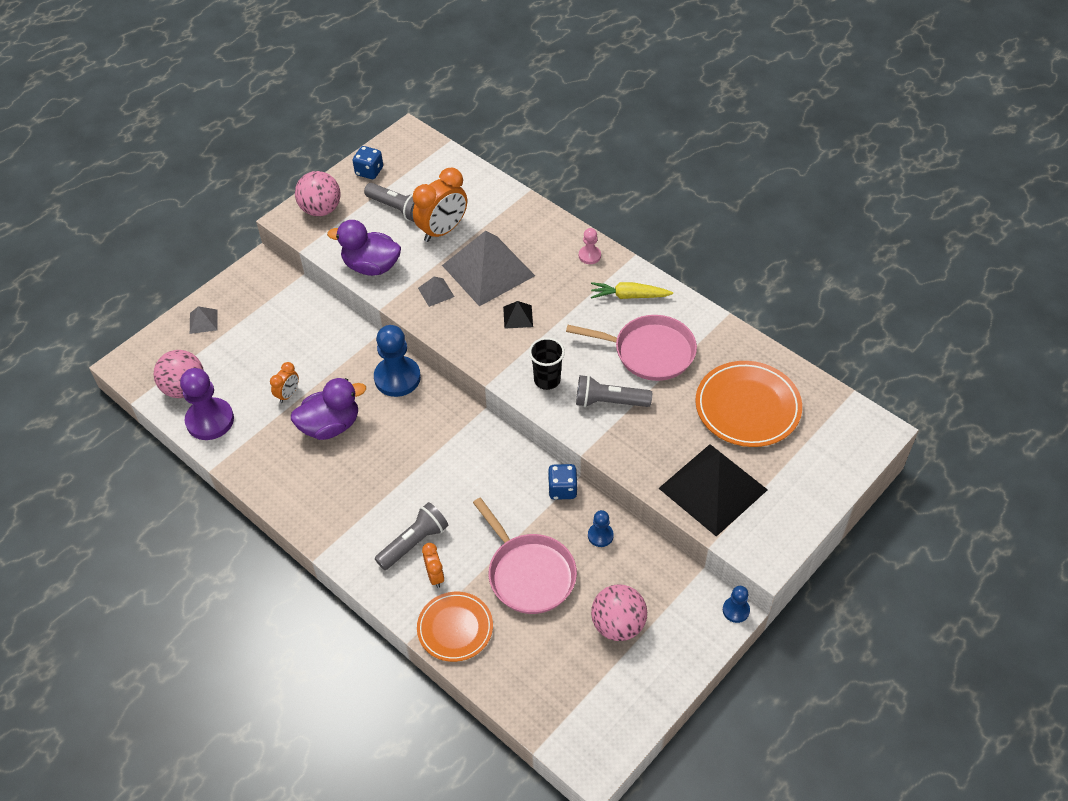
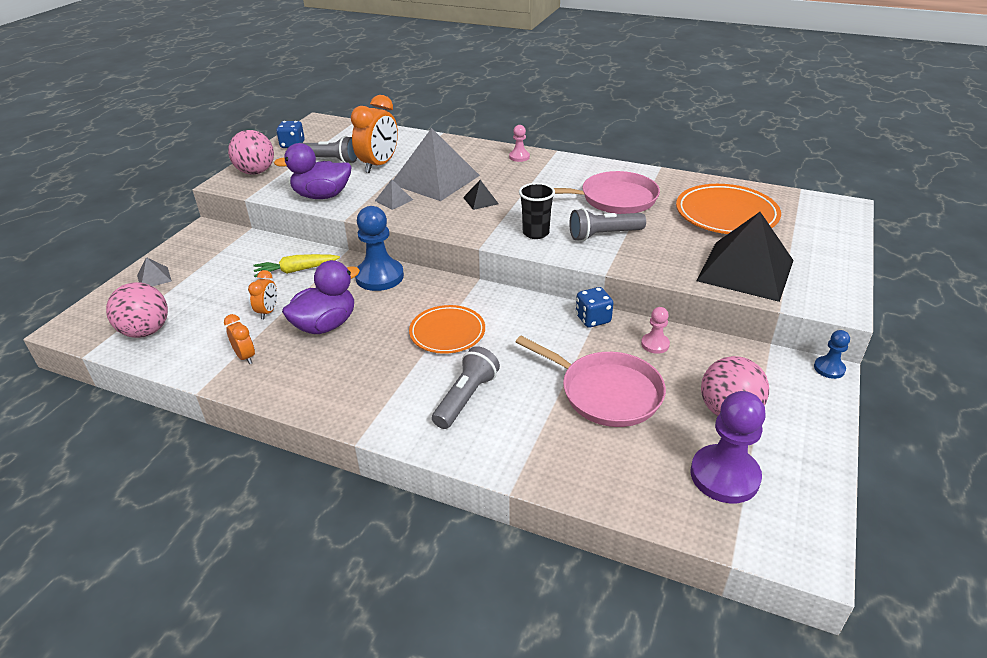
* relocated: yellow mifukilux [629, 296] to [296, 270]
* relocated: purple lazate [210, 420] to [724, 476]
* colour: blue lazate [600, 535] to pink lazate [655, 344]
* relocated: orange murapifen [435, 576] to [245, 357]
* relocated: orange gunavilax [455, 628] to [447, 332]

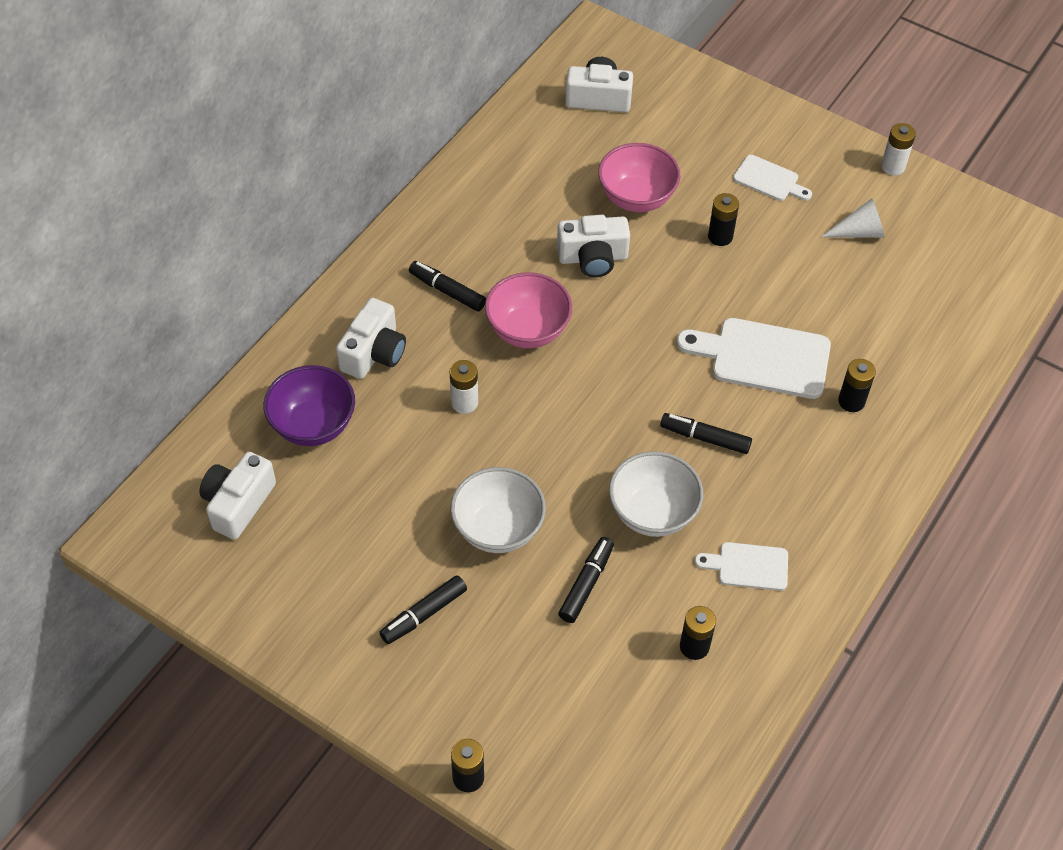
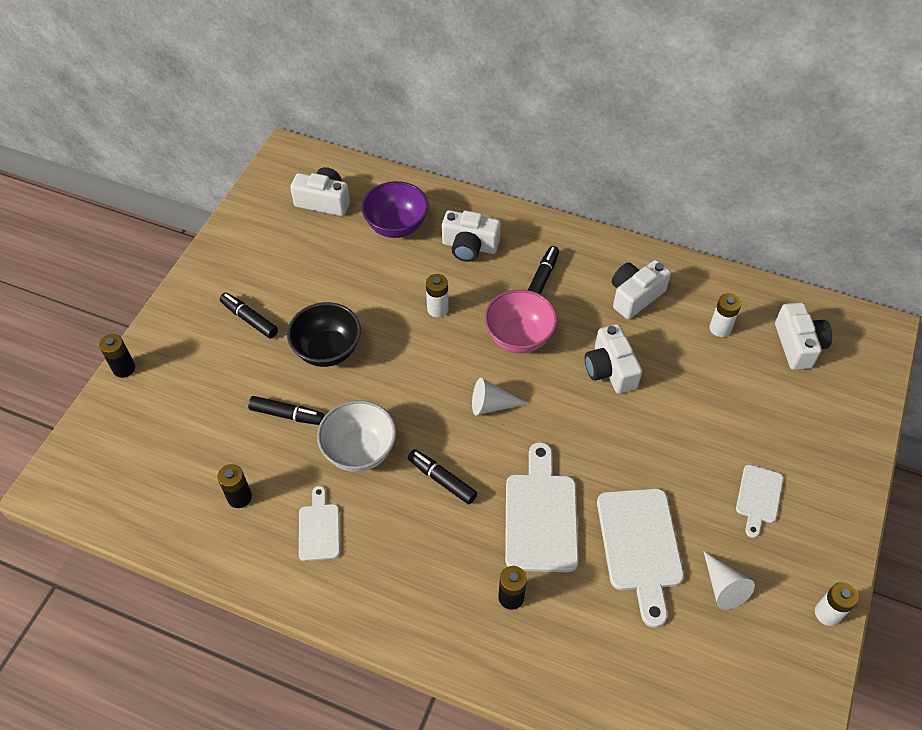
* missing: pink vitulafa [636, 198]
* missing: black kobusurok [720, 236]
* spun: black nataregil [705, 438] = [442, 479] 60 degrees counterclockwise
* colour: white vitulafa [498, 529] to black vitulafa [327, 350]
* appeared: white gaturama [635, 296]
* appeared: white kobusurok [720, 328]
* appeared: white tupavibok [492, 405]
* appeared: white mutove [640, 546]

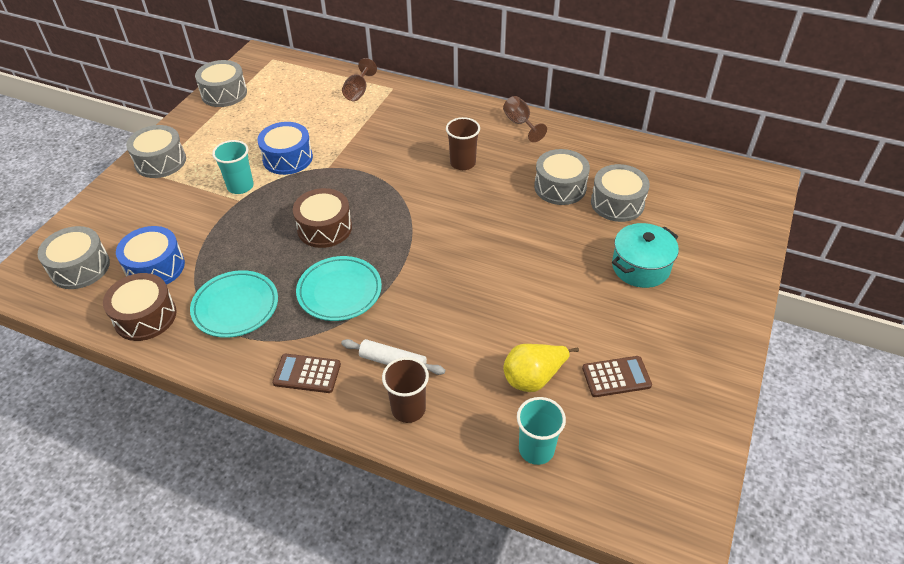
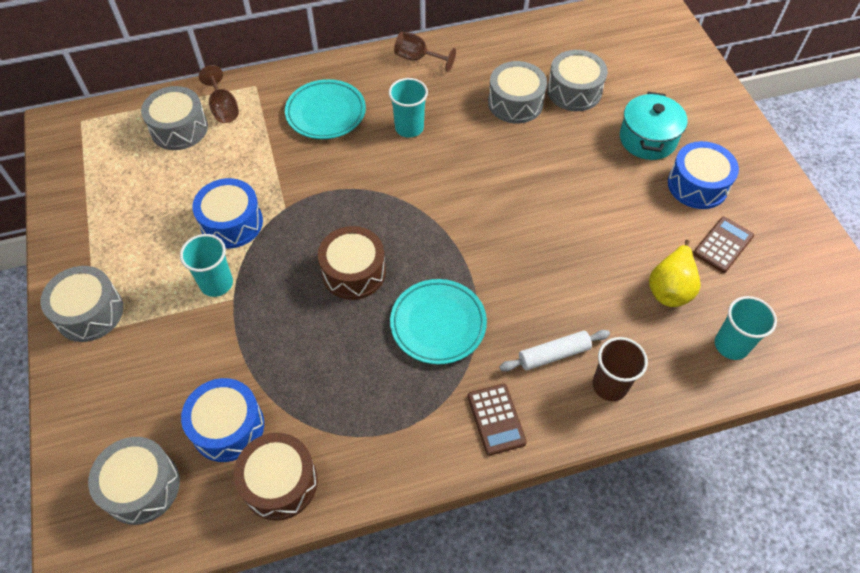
* relocated: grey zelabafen [224, 93] to [179, 128]
* colour: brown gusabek [463, 163] to turquoise gusabek [409, 128]
* relocated: turquoise gunavilax [235, 307] to [326, 113]
* spun: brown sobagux [307, 374] = [496, 419] 75 degrees counterclockwise
* appeared: blue zelabafen [697, 185]

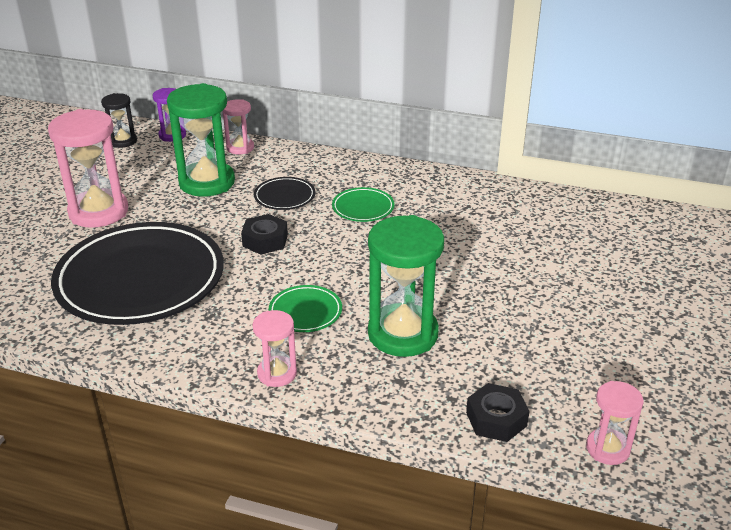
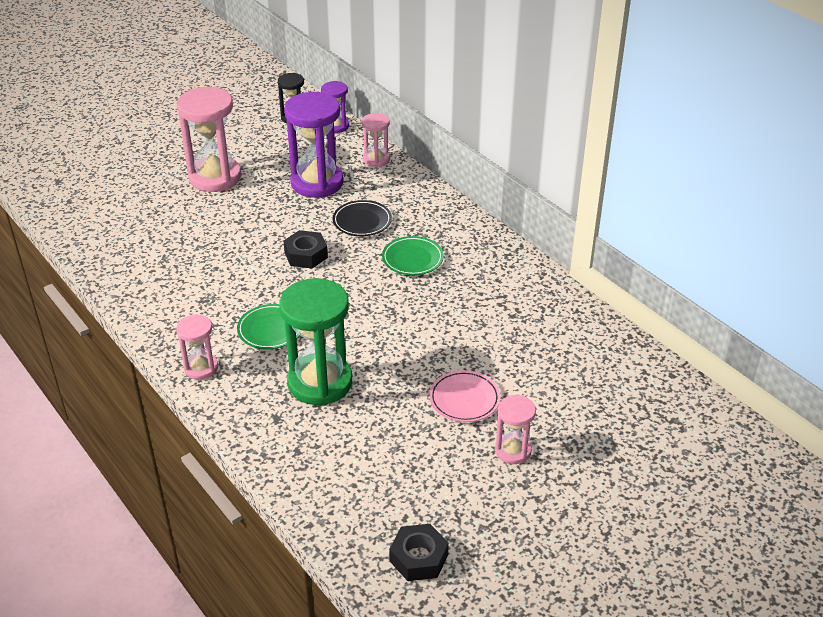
* colour: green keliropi [207, 182] to purple keliropi [317, 183]
* missing: black gunavilax [140, 280]
* relocated: pink keliropi [607, 449] to [513, 451]
* relocated: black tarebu [496, 419] to [419, 558]
* appeared: pink gunavilax [464, 399]

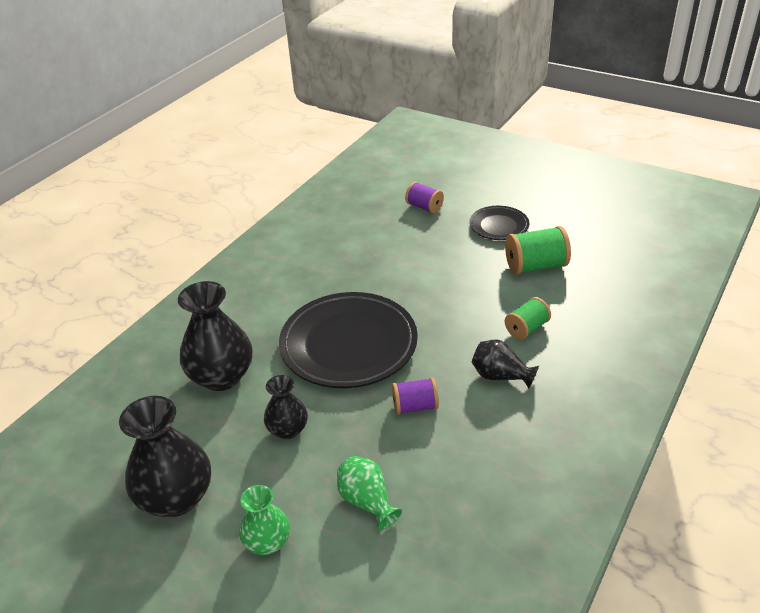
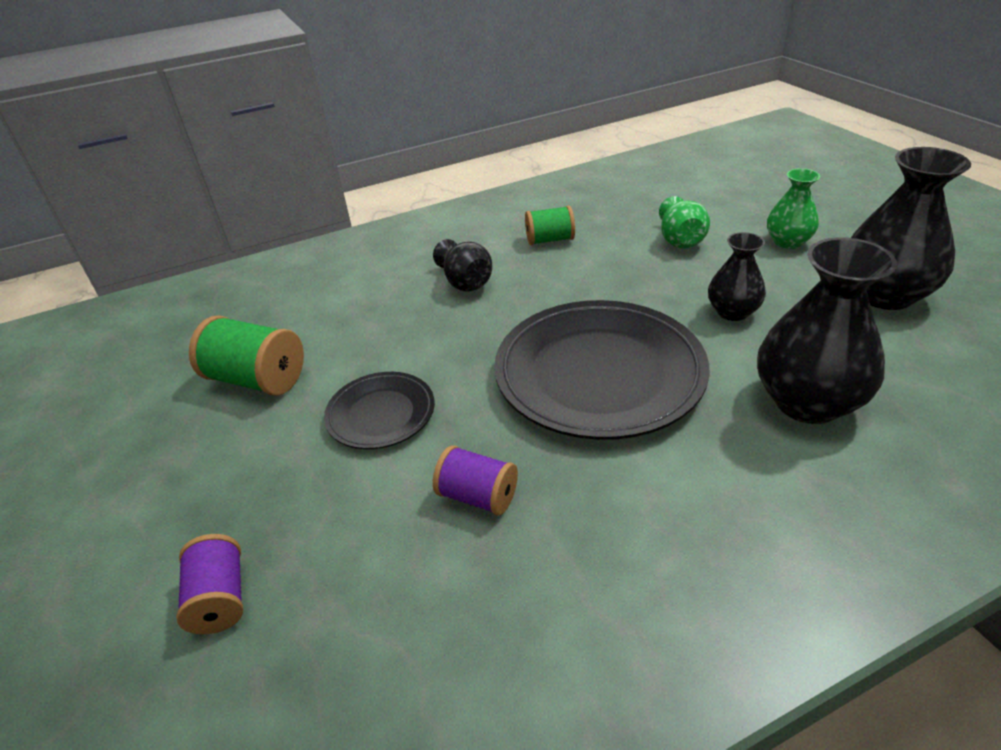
* relocated: black gunavilax [498, 226] to [381, 414]
* relocated: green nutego [526, 328] to [550, 240]
* relocated: purple nutego [415, 406] to [478, 496]

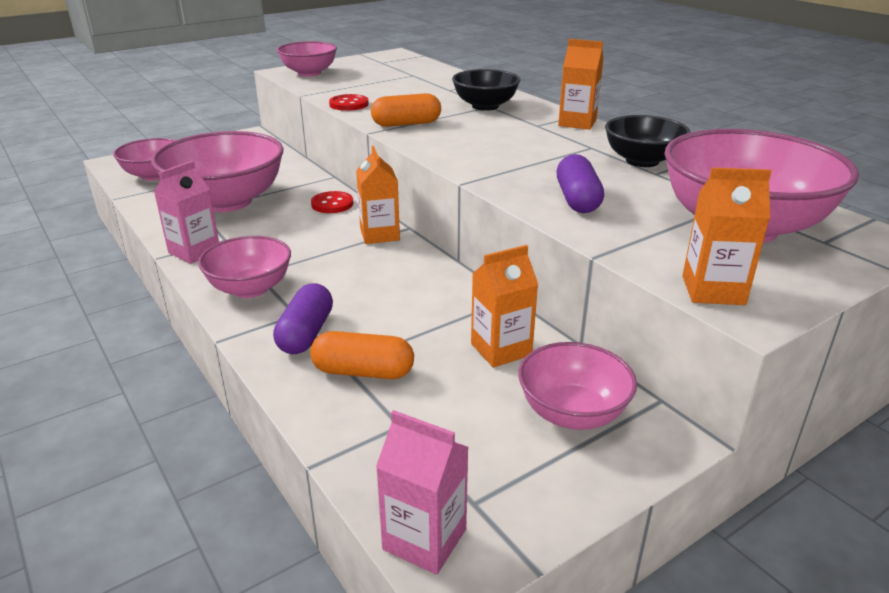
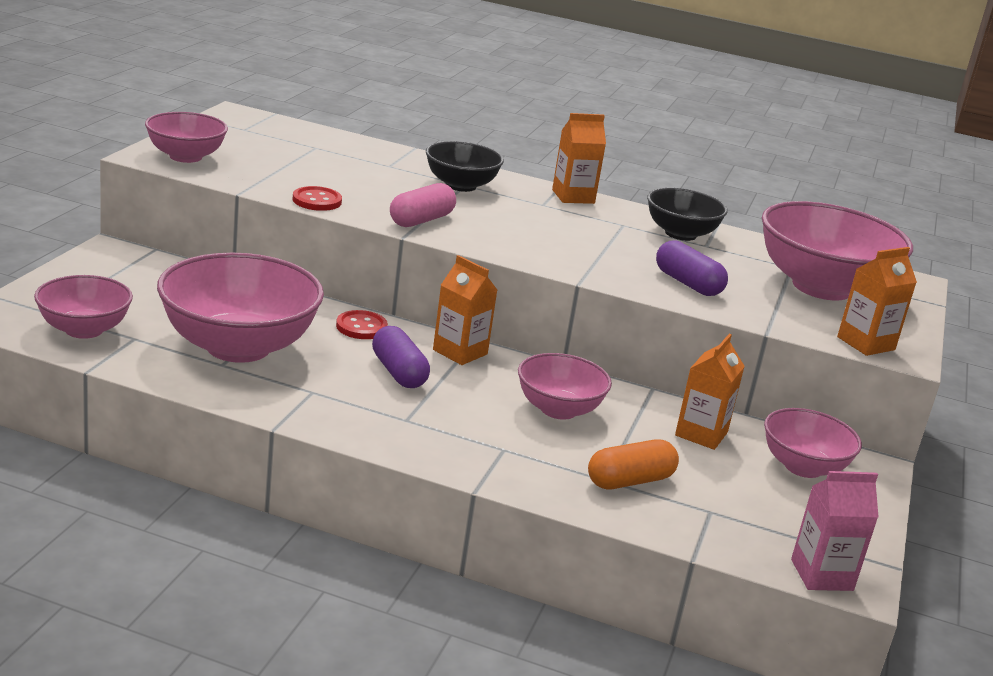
* colour: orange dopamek [406, 124] to pink dopamek [421, 220]
* missing: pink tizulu [194, 251]
* relocated: pink vitulafa [250, 288] to [558, 409]
* relocated: purple dopamek [306, 333] to [398, 372]

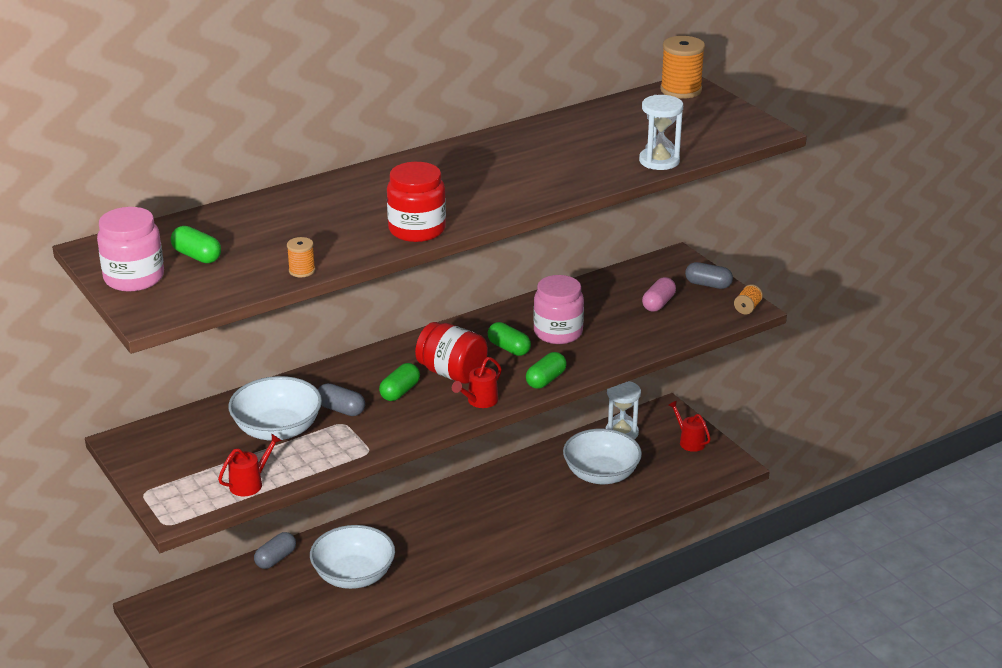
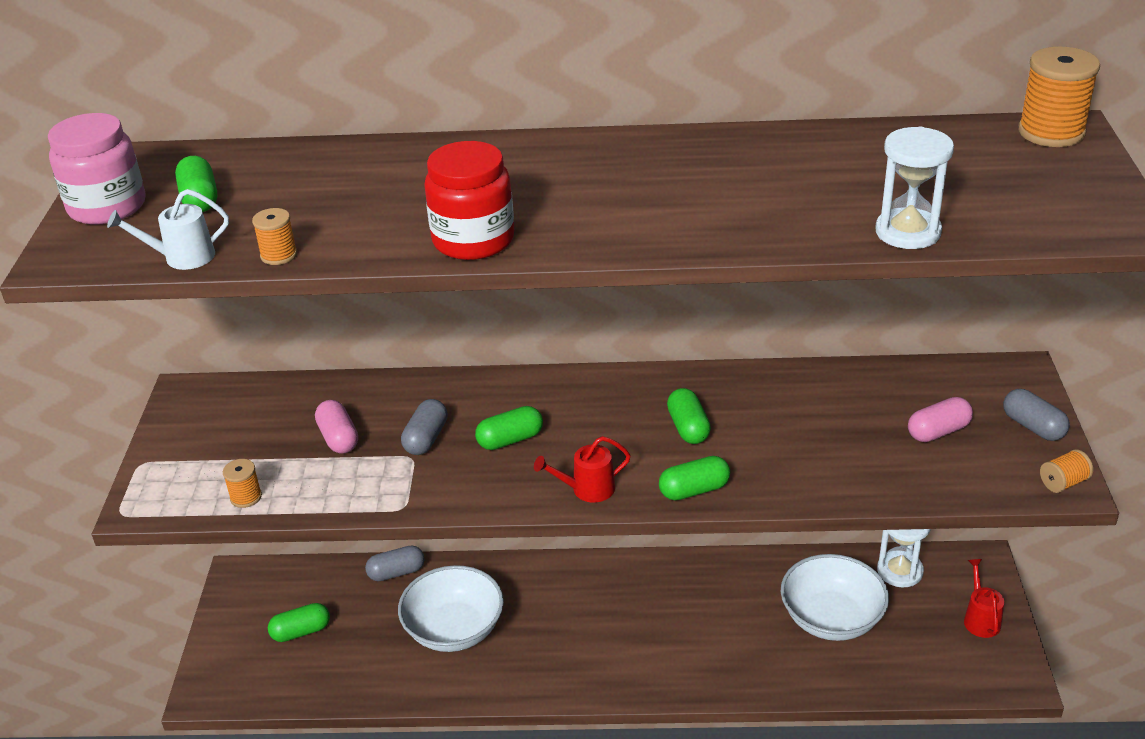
* missing: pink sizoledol [558, 332]
* missing: red sizoledol [452, 373]
* exchanged: white vitulafa [277, 429] to pink dopamek [338, 438]
* spun: grey dopamek [341, 409] = [426, 438] 45 degrees clockwise
* exchanged: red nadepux [250, 483] to orange nutego [246, 497]
* appeared: white nadepux [182, 258]
* appeared: green dopamek [301, 631]

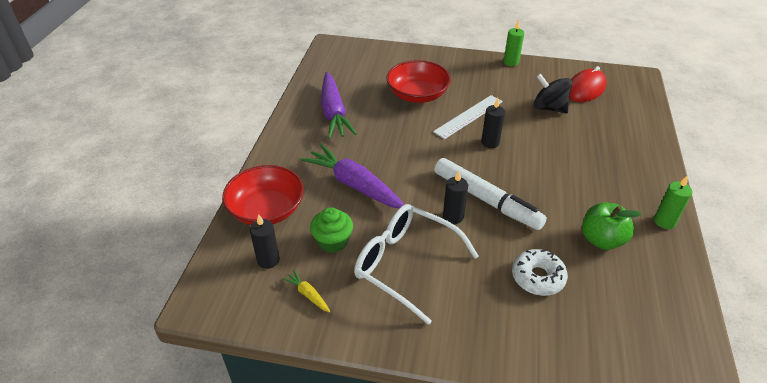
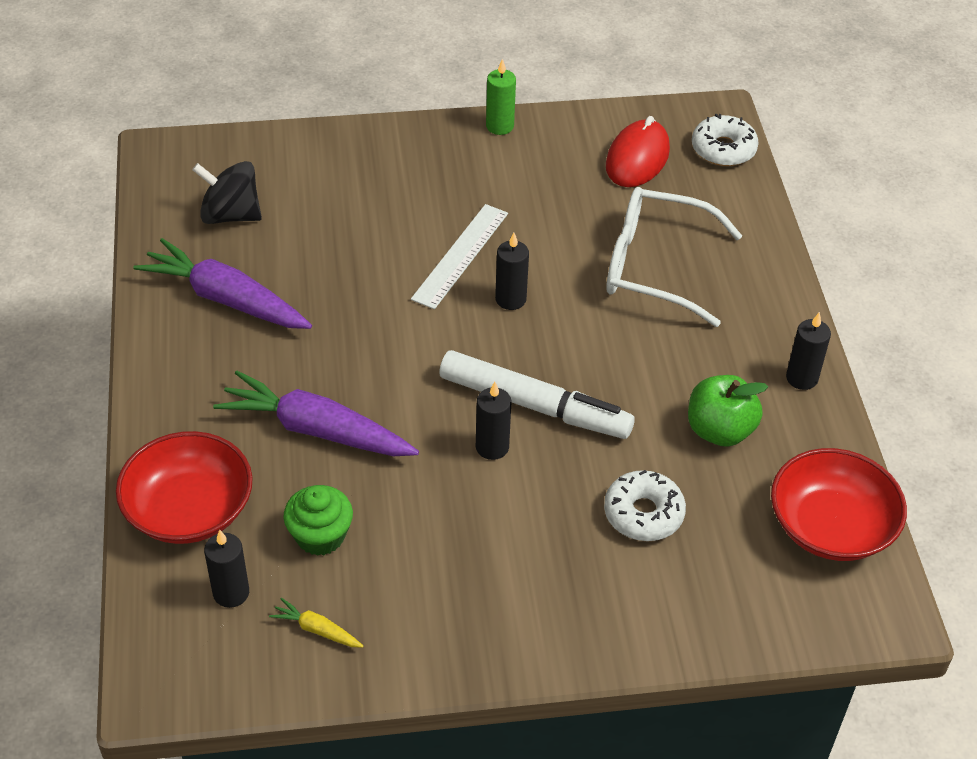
* relocated: red vitulafa [417, 95] to [830, 526]
* spun: purple mifukilux [334, 112] = [225, 299] 150 degrees clockwise
* relocated: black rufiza [549, 108] to [230, 215]
* colour: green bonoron [664, 221] to black bonoron [802, 378]
* relocated: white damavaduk [405, 264] to [654, 266]
* appeared: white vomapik [723, 149]

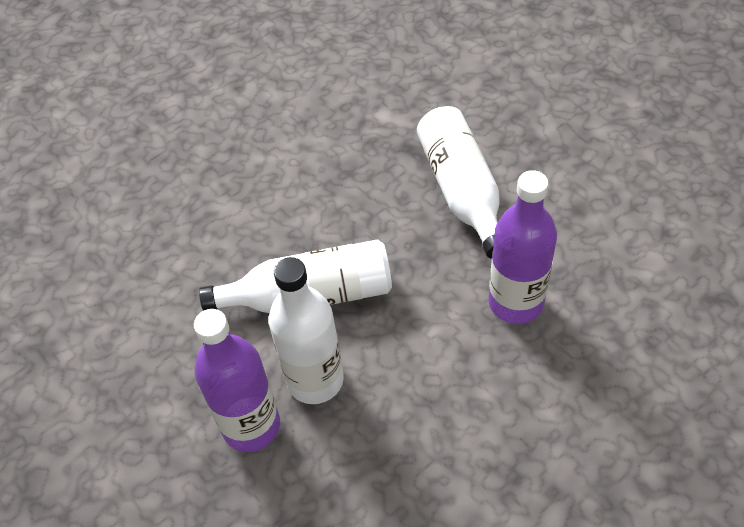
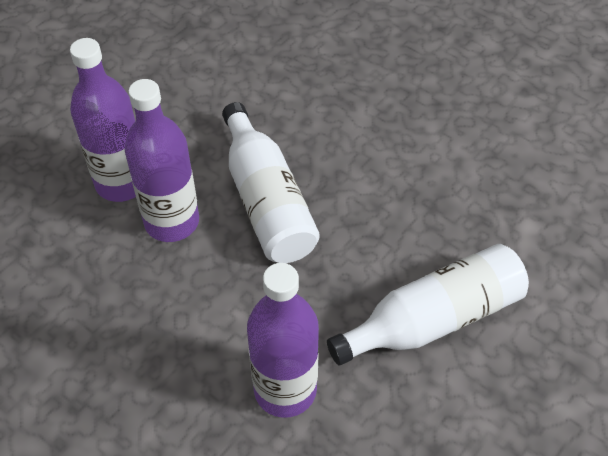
* colour: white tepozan [315, 380] to purple tepozan [172, 222]

